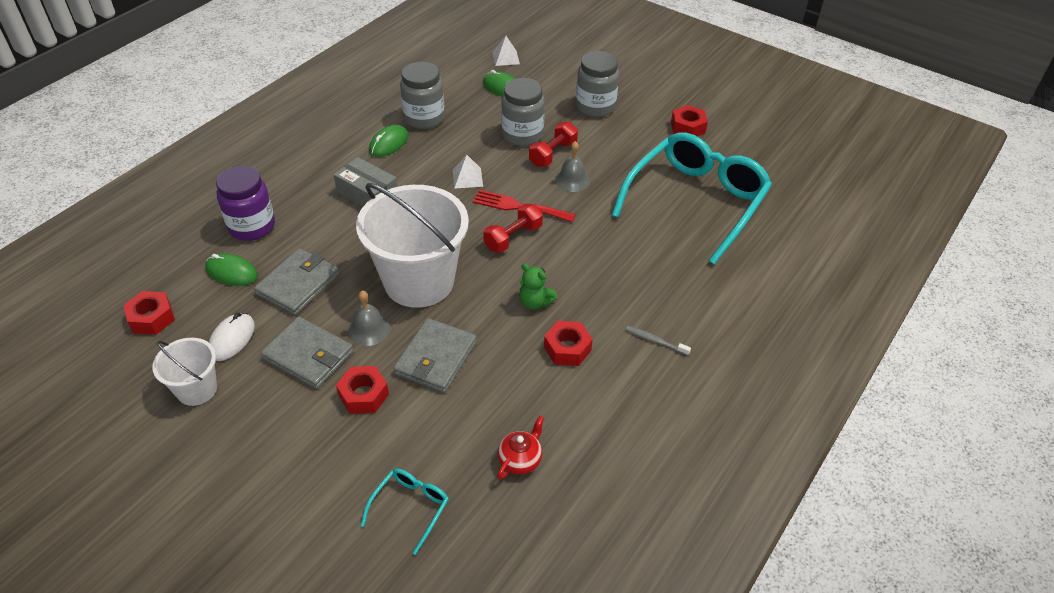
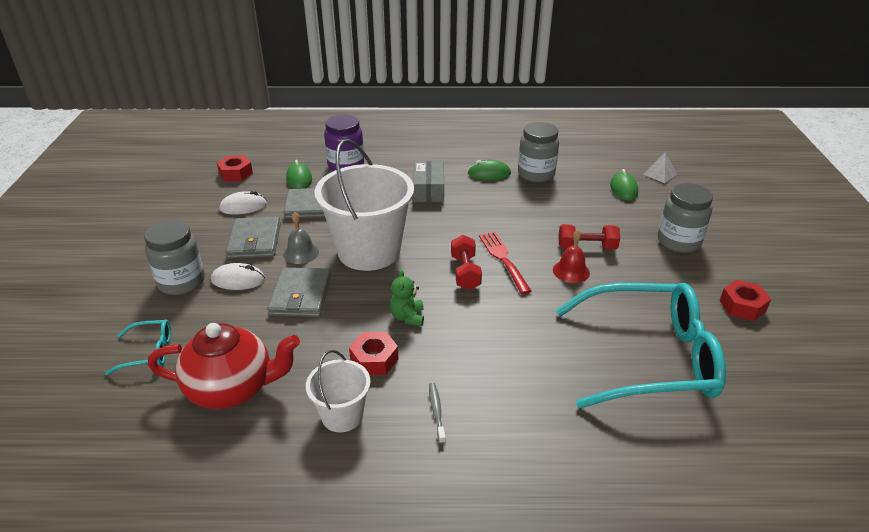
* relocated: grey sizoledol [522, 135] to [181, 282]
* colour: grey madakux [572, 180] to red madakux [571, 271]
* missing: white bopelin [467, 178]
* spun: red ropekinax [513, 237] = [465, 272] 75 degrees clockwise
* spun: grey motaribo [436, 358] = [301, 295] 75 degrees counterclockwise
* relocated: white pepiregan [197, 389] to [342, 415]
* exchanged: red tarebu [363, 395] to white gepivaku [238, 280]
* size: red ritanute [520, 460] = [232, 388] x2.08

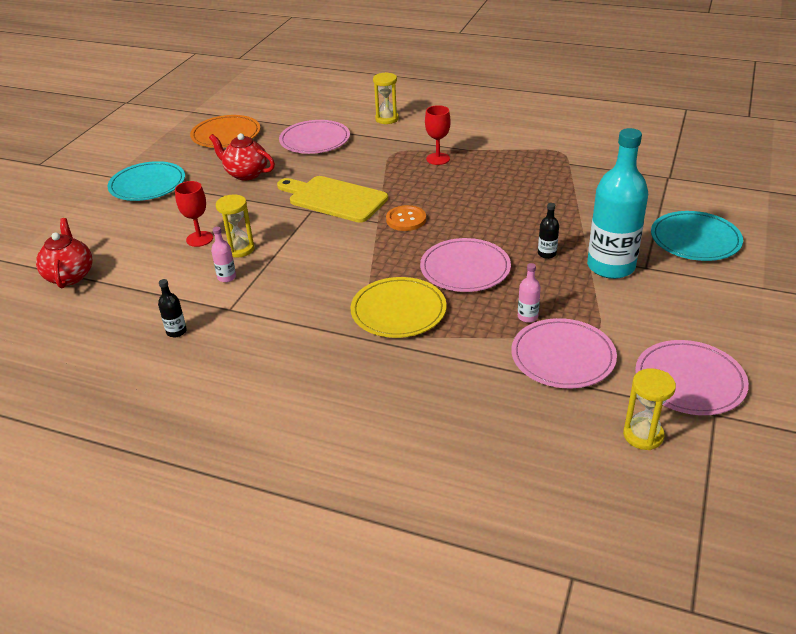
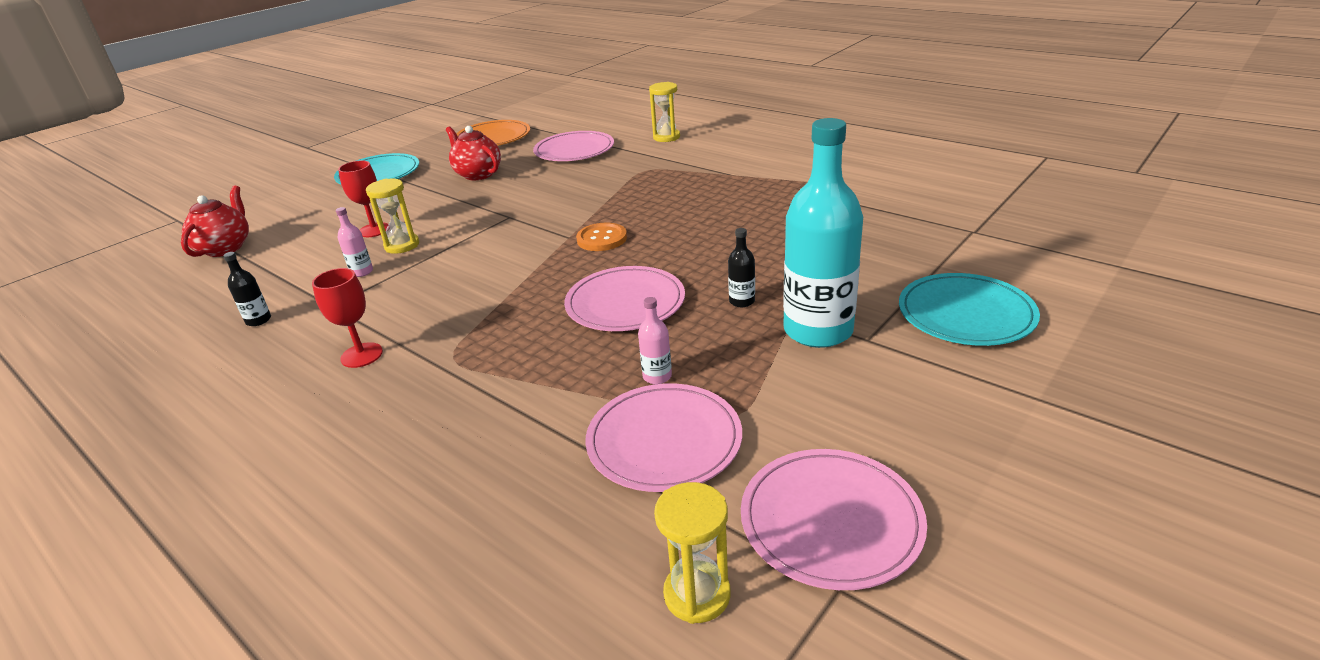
* relocated: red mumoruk [438, 159] to [361, 355]
* missing: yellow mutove [334, 199]
* missing: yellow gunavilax [398, 311]

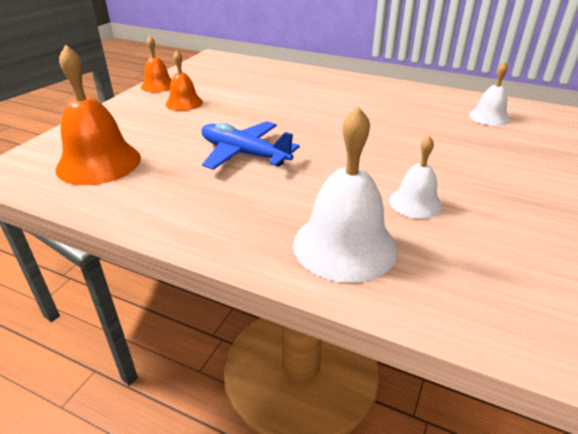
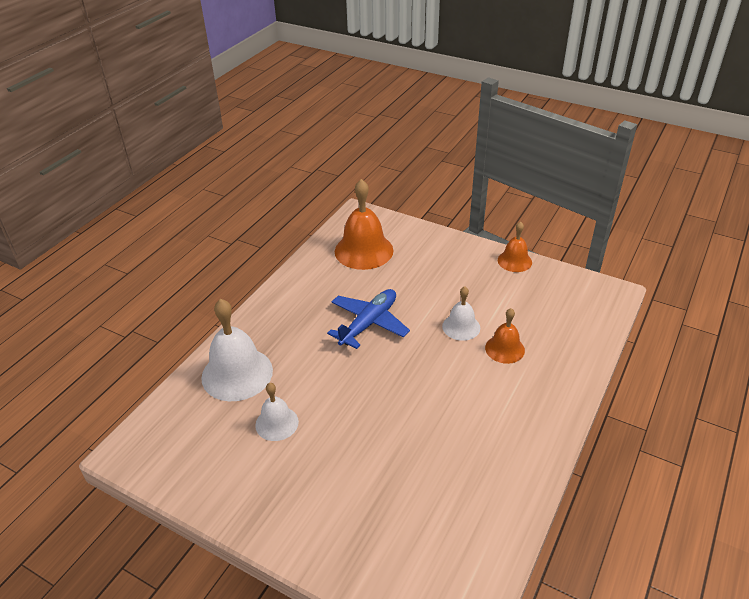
* relocated: orange madakux [184, 103] to [504, 349]
* relocated: white madakux [489, 117] to [461, 327]

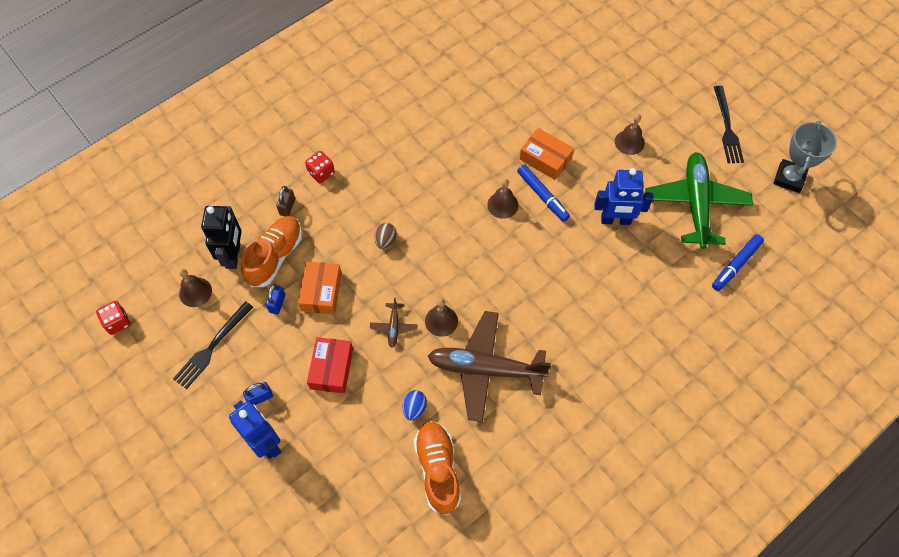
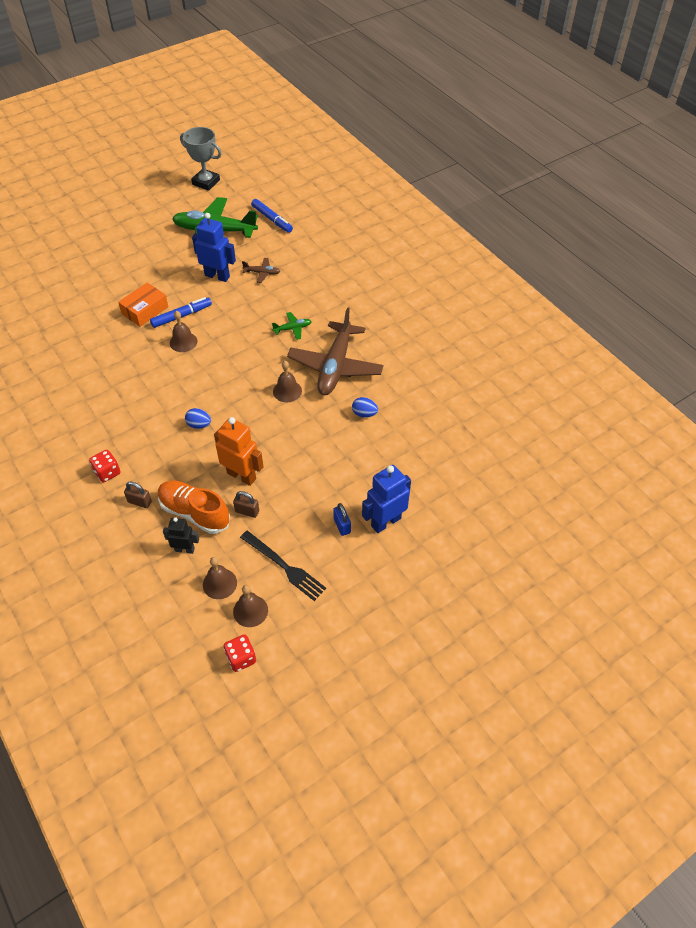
* missing: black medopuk [727, 128]
* relocated: brown madakux [629, 142] to [250, 611]
* spun: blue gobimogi [615, 220] = [217, 276] 75 degrees counterclockwise
* size: black gobimogi [233, 255] = [185, 549] x0.61
* colour: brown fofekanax [385, 241] to blue fofekanax [199, 425]
* exchanged: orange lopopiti [321, 292] to orange gobimogi [241, 476]
* colour: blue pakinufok [277, 303] to brown pakinufok [247, 511]
* relocated: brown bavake [393, 327] to [262, 273]
* missing: red lopopiti [331, 368]
* missing: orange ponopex [438, 469]
* appeared: green bavake [293, 328]

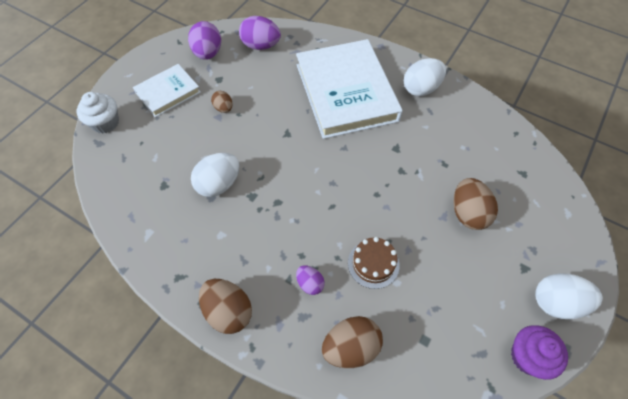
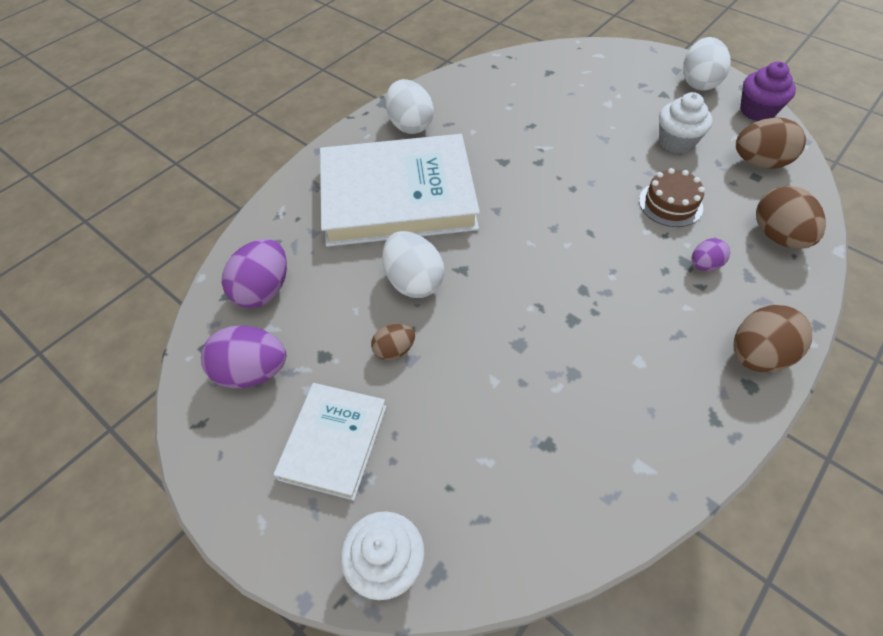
* spun: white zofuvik [168, 92] = [333, 442] 45 degrees clockwise
* relocated: white fofekanax [219, 184] to [413, 281]
* relocated: brown fofekanax [468, 213] to [759, 162]
* appeared: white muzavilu [676, 142]

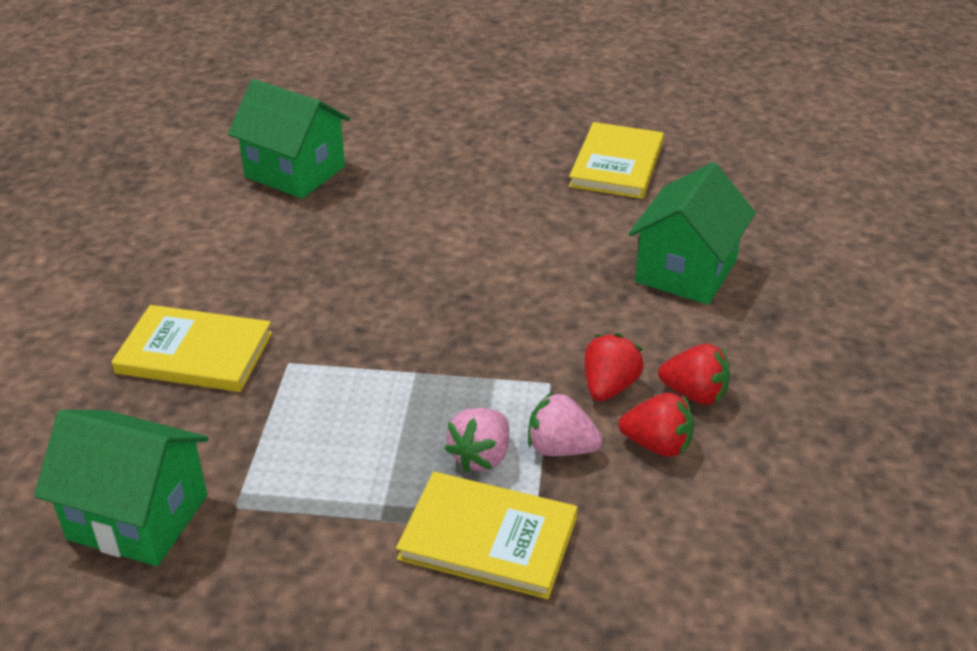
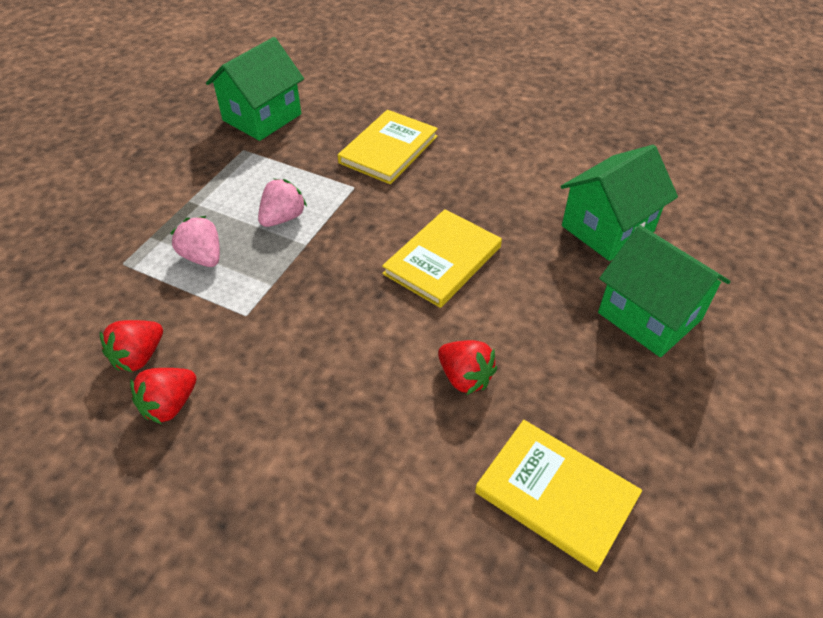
* relocated: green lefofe [686, 271] to [649, 316]
* relocated: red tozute [609, 387] to [465, 377]
* relocated: pink tozute [560, 448] to [283, 218]
* relocated: yellow zofuvik [488, 538] to [442, 260]

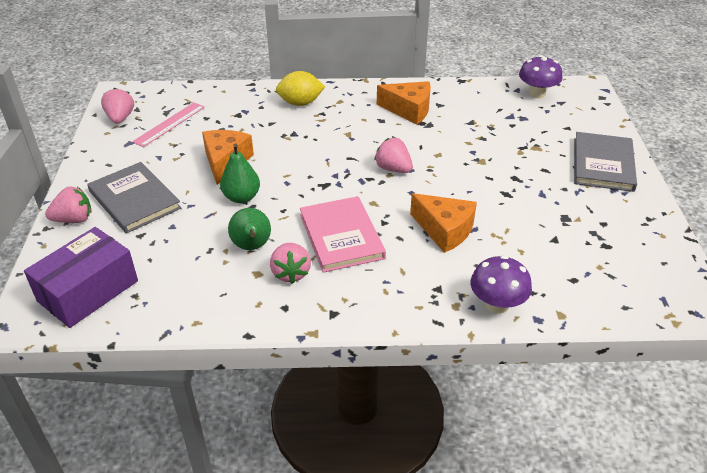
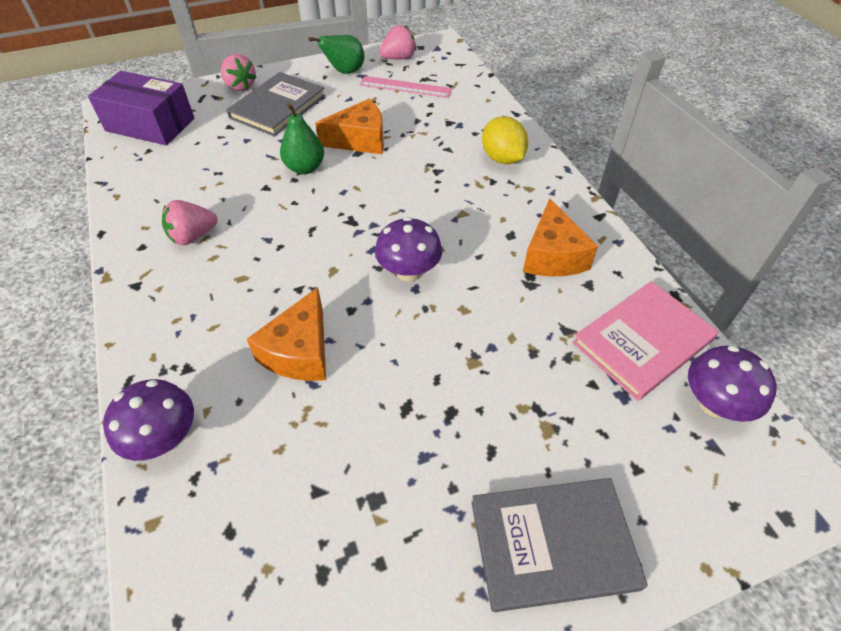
* exchanged: pink tozute [393, 169] to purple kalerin [409, 272]
* relocated: pink zofuvik [341, 236] to [642, 341]
* relocated: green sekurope [252, 247] to [344, 72]

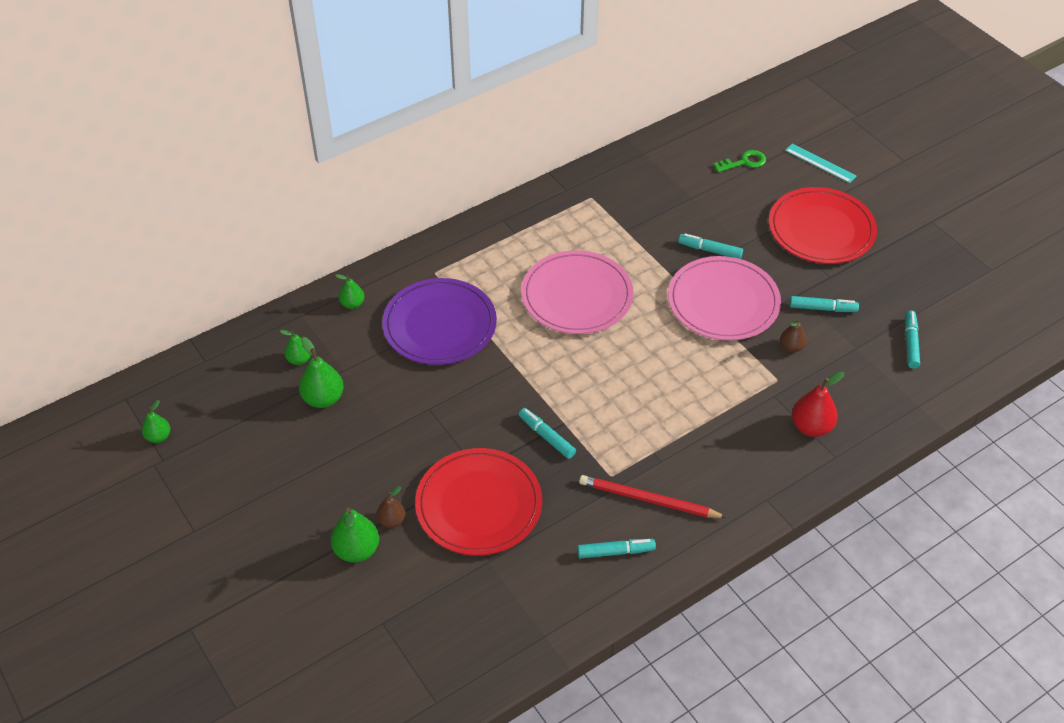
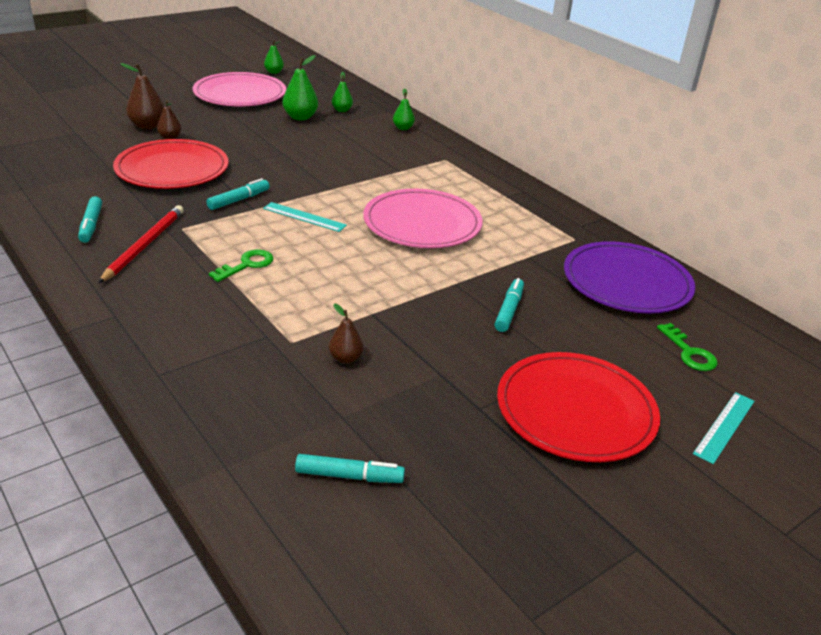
* relocated: pink gunavilax [723, 302] to [240, 94]
* relocated: purple gunavilax [439, 325] to [627, 282]
* missing: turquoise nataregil [822, 308]
* missing: red sekurope [811, 427]
* colour: green sekurope [357, 550] to brown sekurope [147, 126]
* appeared: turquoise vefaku [304, 217]
* appeared: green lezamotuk [247, 265]

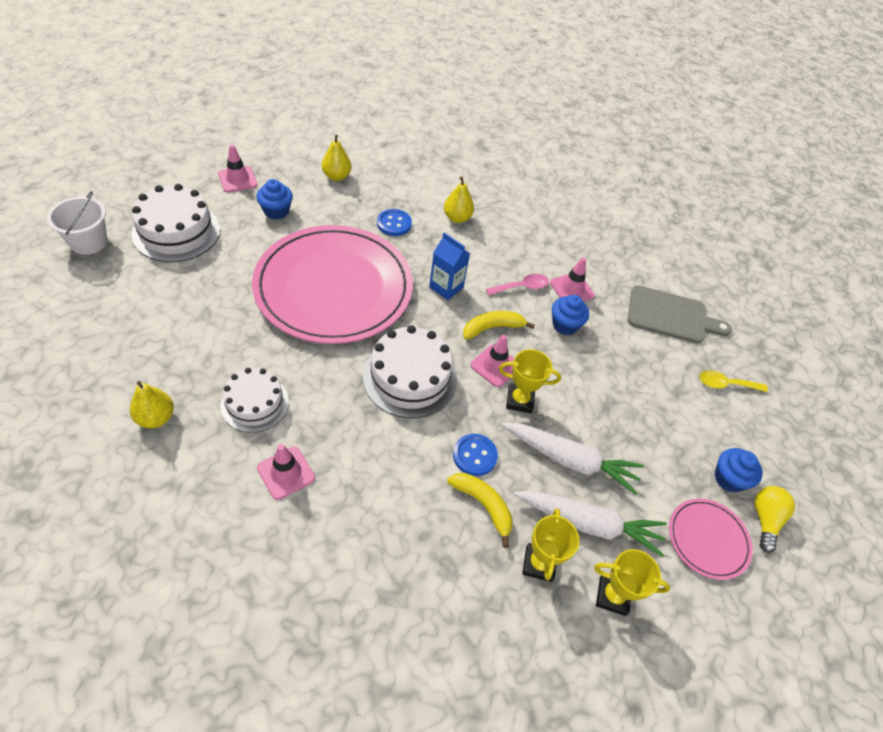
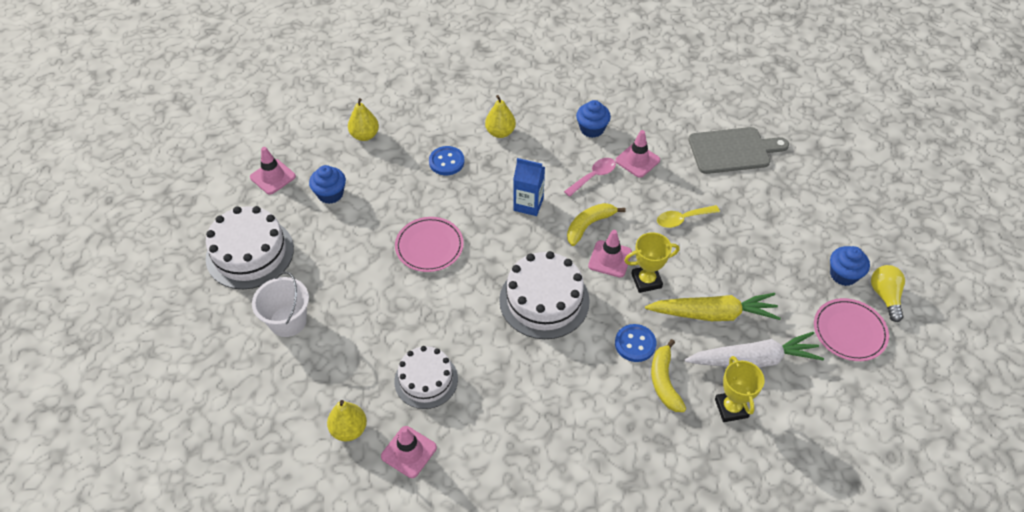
* relocated: white pepiregan [88, 242] to [288, 321]
* size: pink gunavilax [334, 287] = [429, 246] x0.44
* relocated: blue muzavilu [565, 325] to [592, 129]
* relocated: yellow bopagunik [726, 384] to [682, 219]
* colour: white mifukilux [570, 460] to yellow mifukilux [713, 314]
* relocated: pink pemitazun [286, 473] to [409, 452]
* spun: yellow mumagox [483, 505] = [664, 381] 120 degrees counterclockwise
* missing: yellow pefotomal [612, 596]

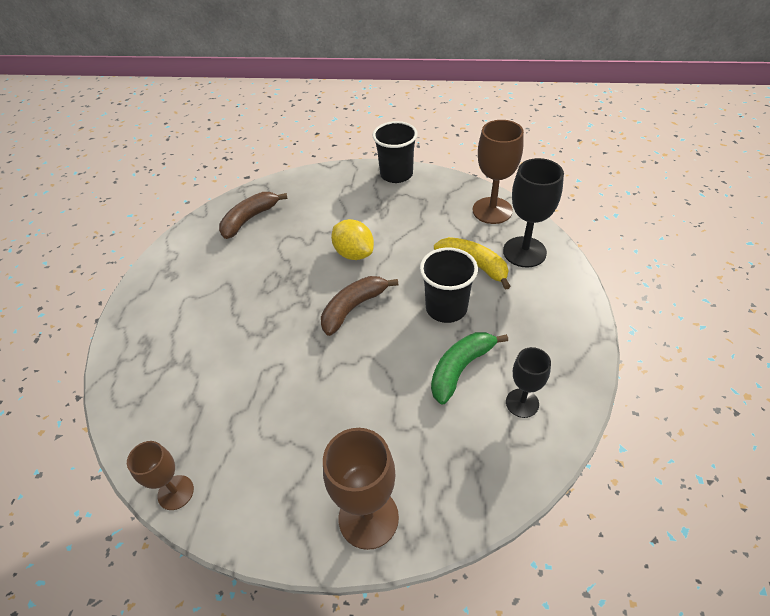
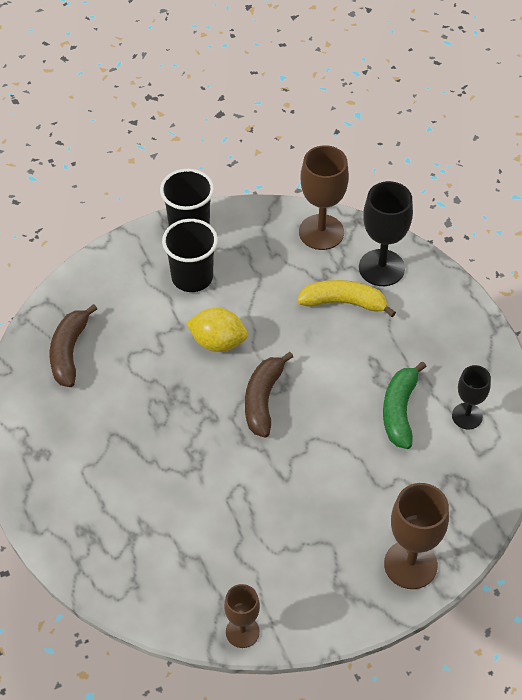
* relocated: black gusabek [446, 308] to [192, 277]

